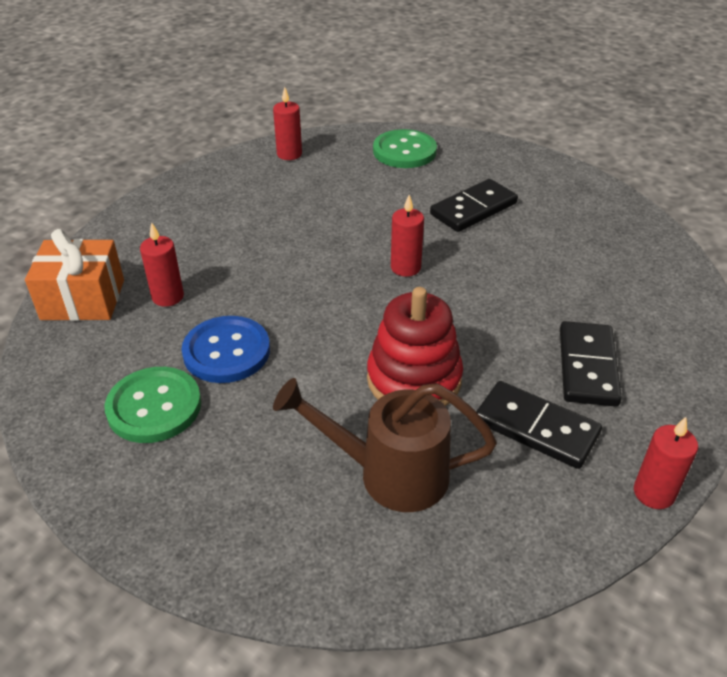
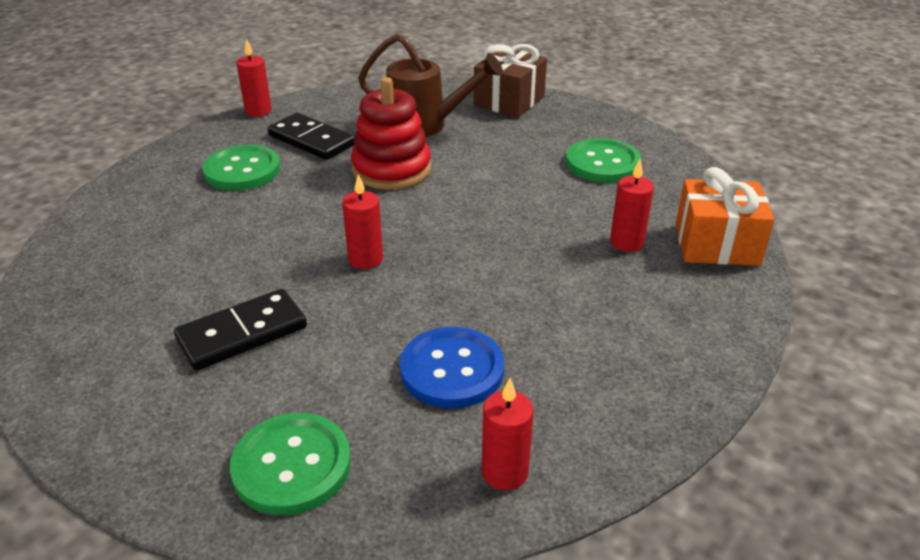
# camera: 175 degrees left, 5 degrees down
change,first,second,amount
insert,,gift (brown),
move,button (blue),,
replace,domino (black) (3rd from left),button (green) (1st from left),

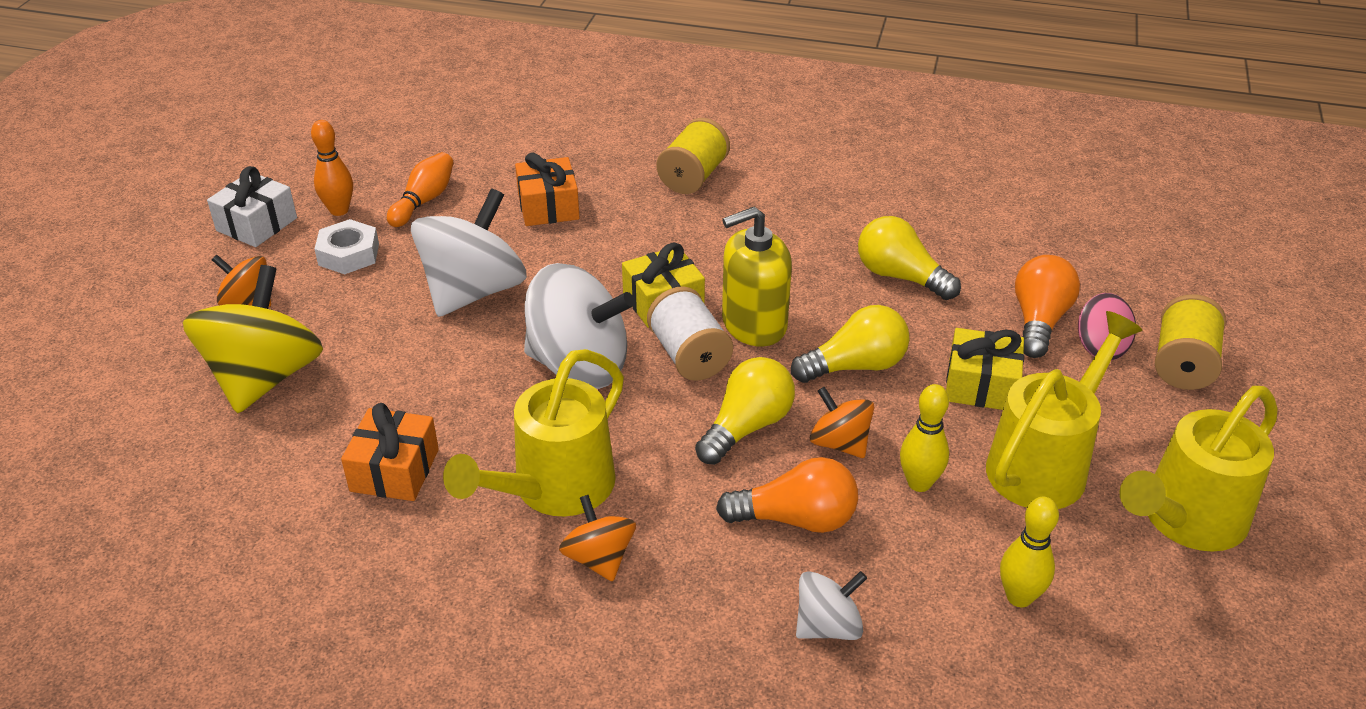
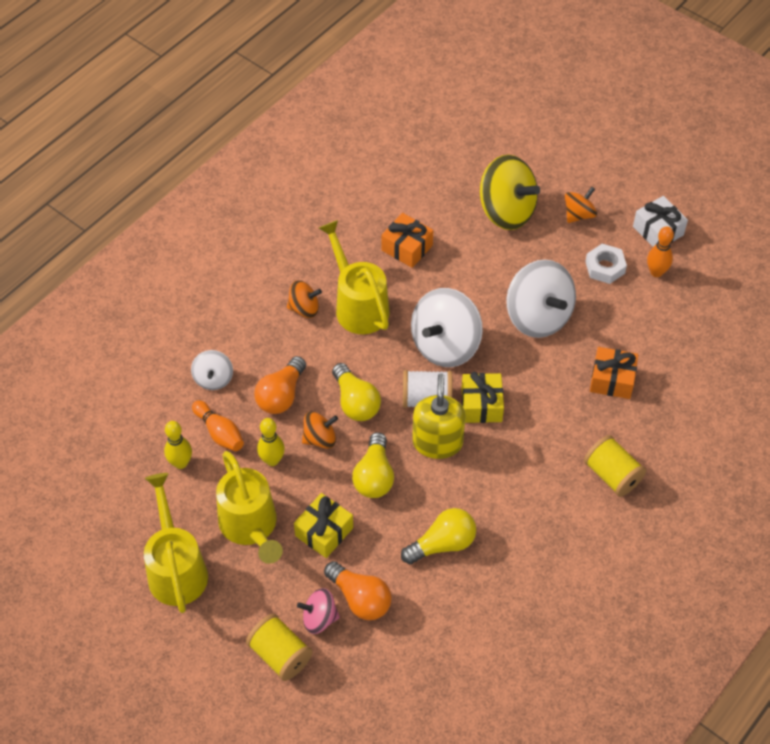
# camera: 115 degrees right, 15 degrees up
change,first,second,amount
move,bowling pin (orange) (2nd from left in the first image),bowling pin (orange) (1st from left),

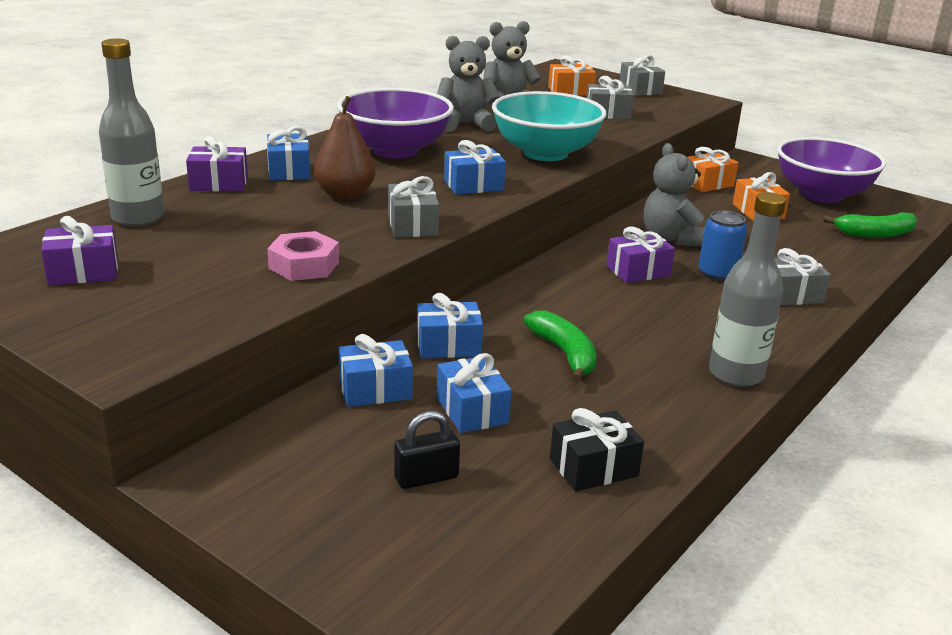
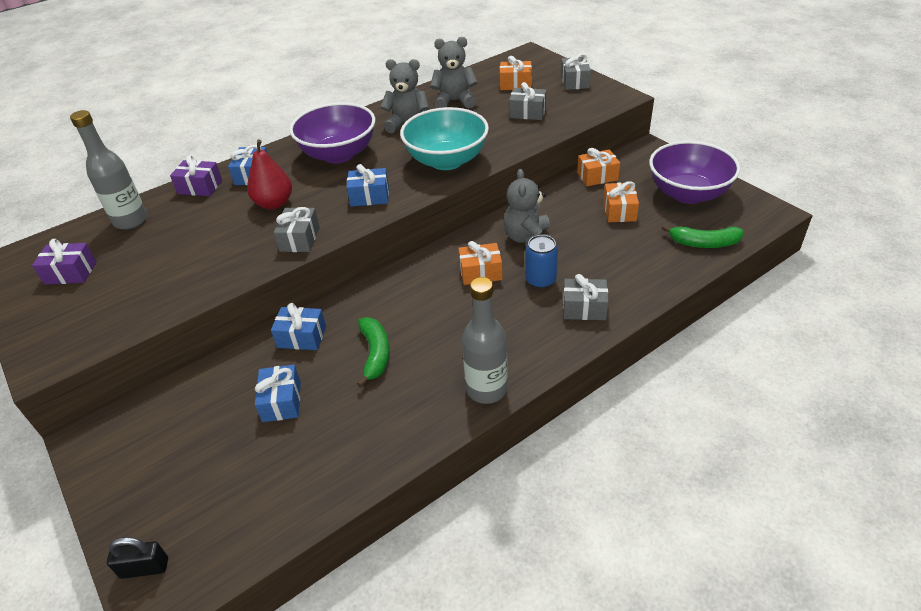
# camera: 20 degrees right, 15 degrees up
change,first,second,amount
delete,nut (pink),,
delete,gift (blue) (2nd from left),,
delete,gift (black),,
move,padlock (black),,
recolor,pear (brown),pear (red),
recolor,gift (purple) (3rd from left),gift (orange) (1st from left),

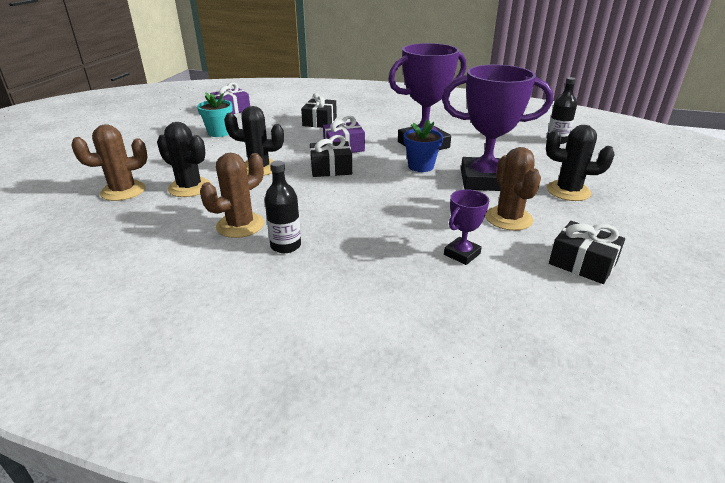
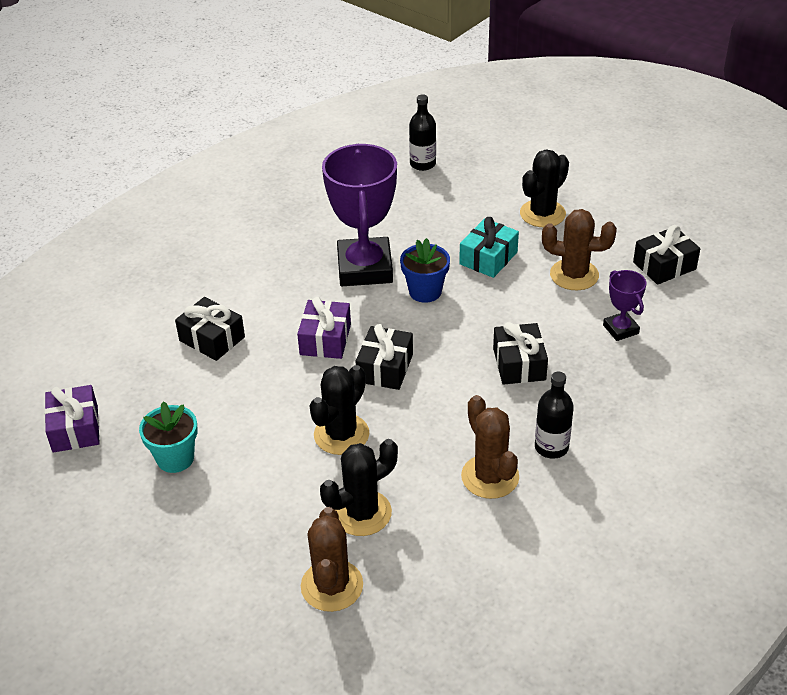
# camera: 65 degrees left, 10 degrees up
change,first,second,amount
insert,,gift (black) (3rd from left),
replace,trophy (purple) (3rd from left),gift (turquoise),

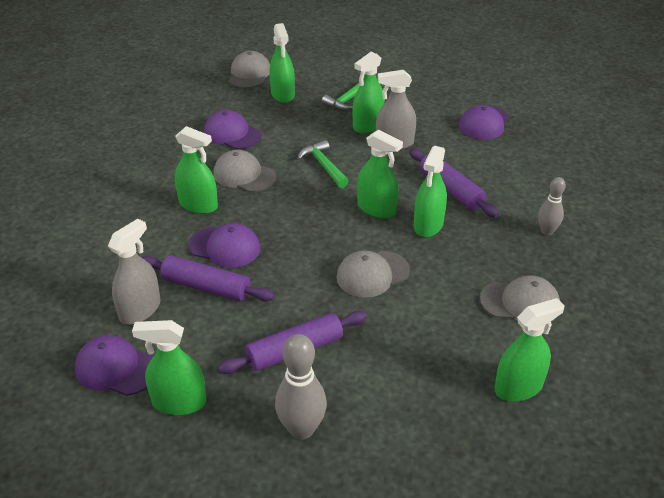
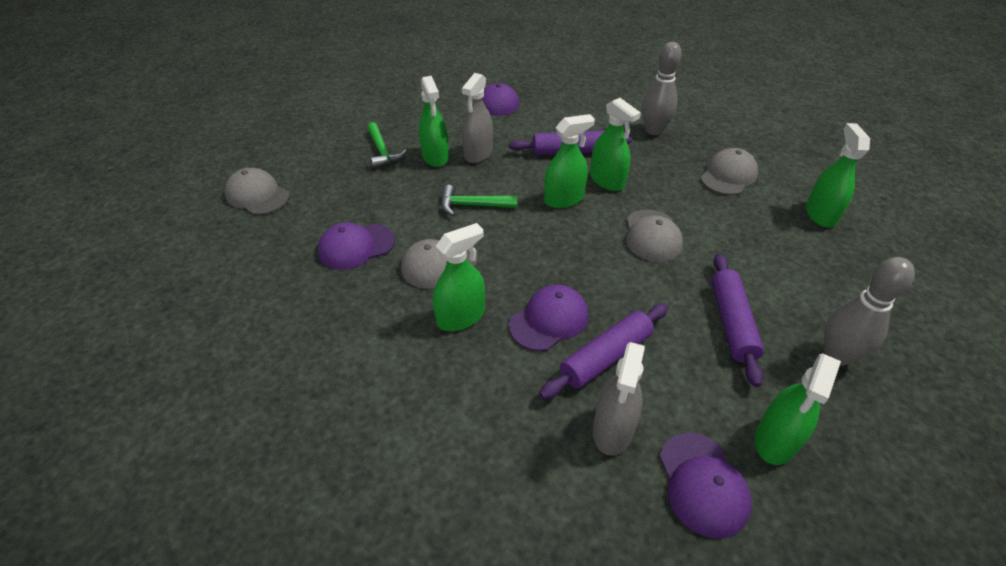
# camera: 60 degrees left, 5 degrees up
change,first,second,amount
delete,spray bottle (green) (3rd from left),,
rotate,cap (purple) (1st from left in the first image),cap (purple) (4th from left),60 degrees counterclockwise
rotate,spray bottle (grey) (1st from left in the first image),spray bottle (grey) (2nd from left),135 degrees counterclockwise
resize,bowling pin (grey) (2nd from left in the first image),bowling pin (grey) (1st from left),x1.59

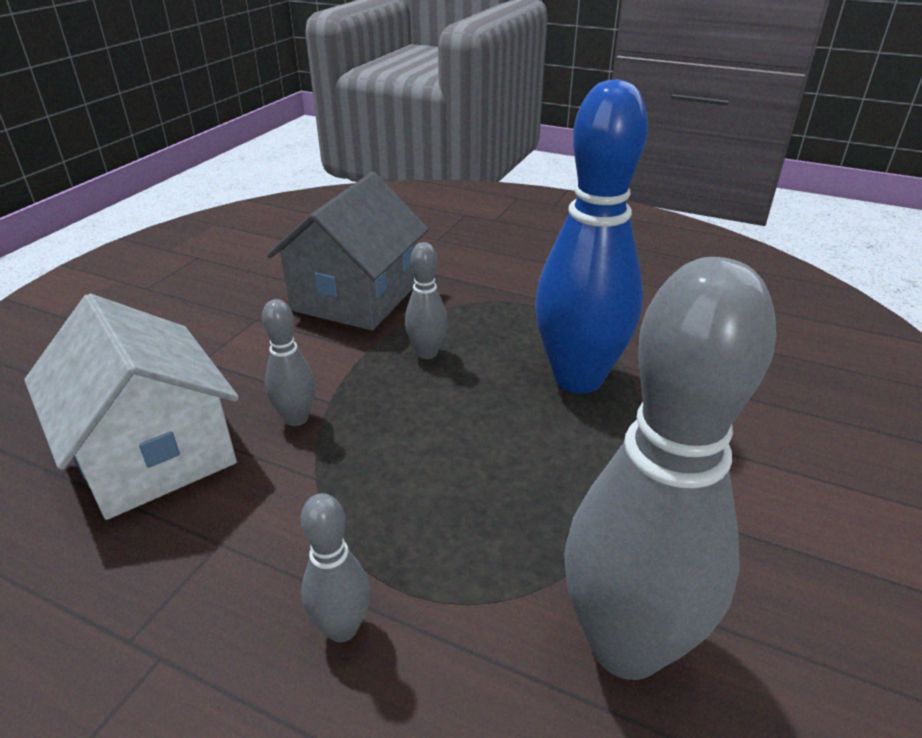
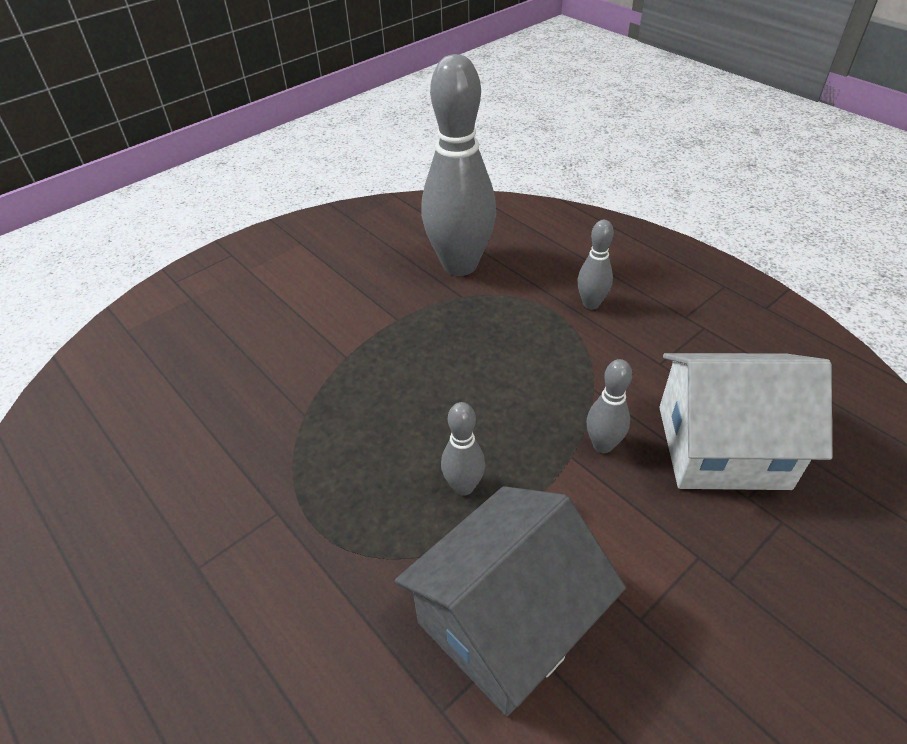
# camera: 155 degrees left, 10 degrees up
change,first,second,amount
delete,bowling pin (blue),,
rotate,house (white),,75 degrees counterclockwise

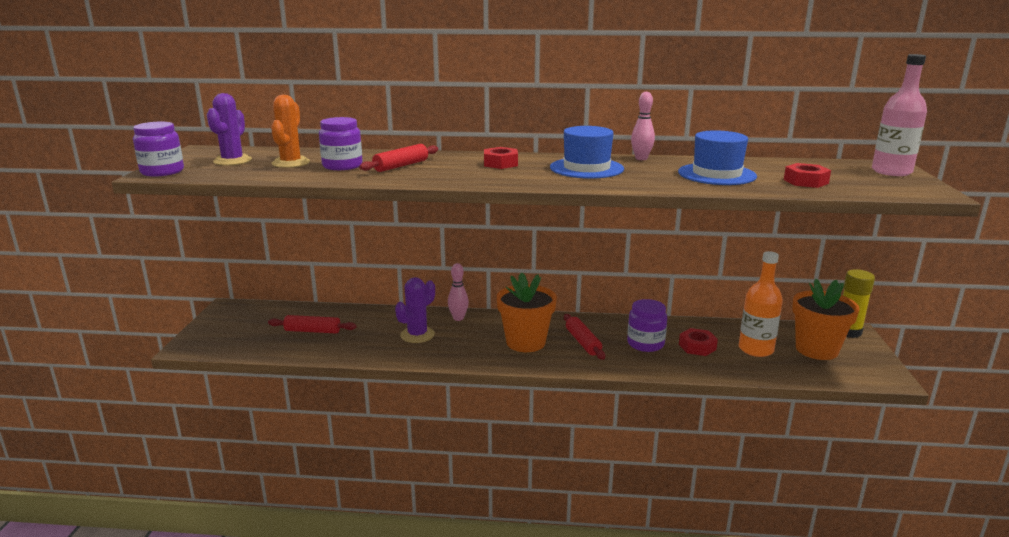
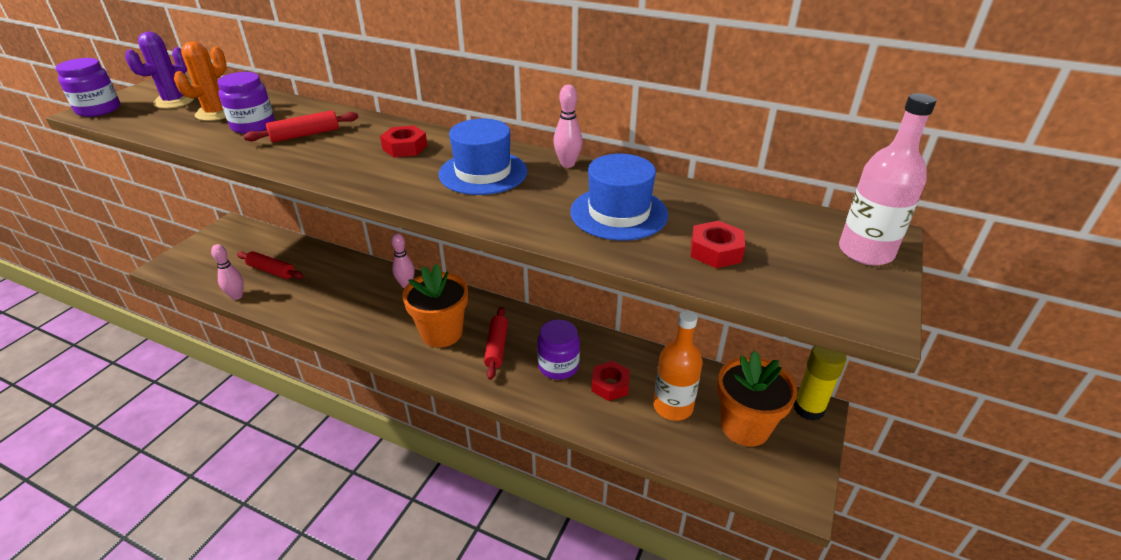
# camera: 20 degrees right, 15 degrees up
change,first,second,amount
delete,cactus (purple) (2nd from left),,
insert,,bowling pin (pink) (1st from left),

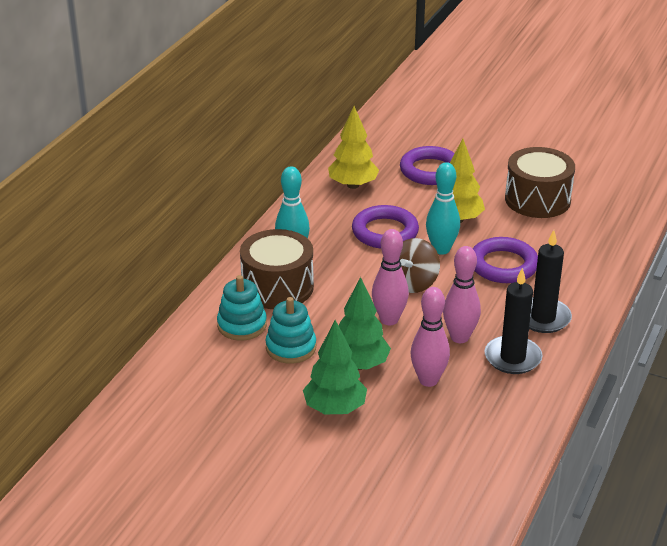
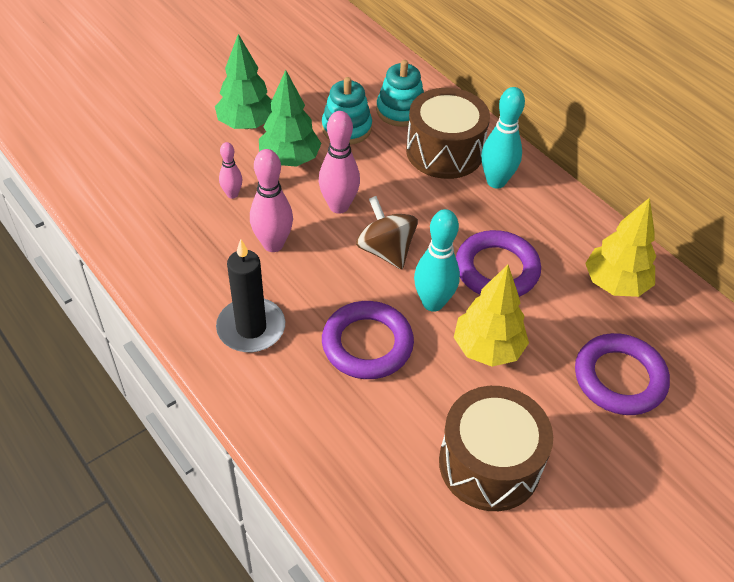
# camera: 115 degrees right, 15 degrees up
change,first,second,amount
delete,candle (black) (1st from left),,
resize,bowling pin (pink) (2nd from left in the first image),bowling pin (pink) (1st from left),x0.57

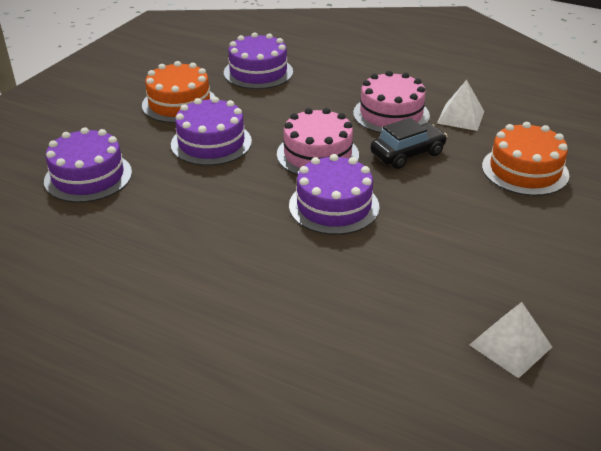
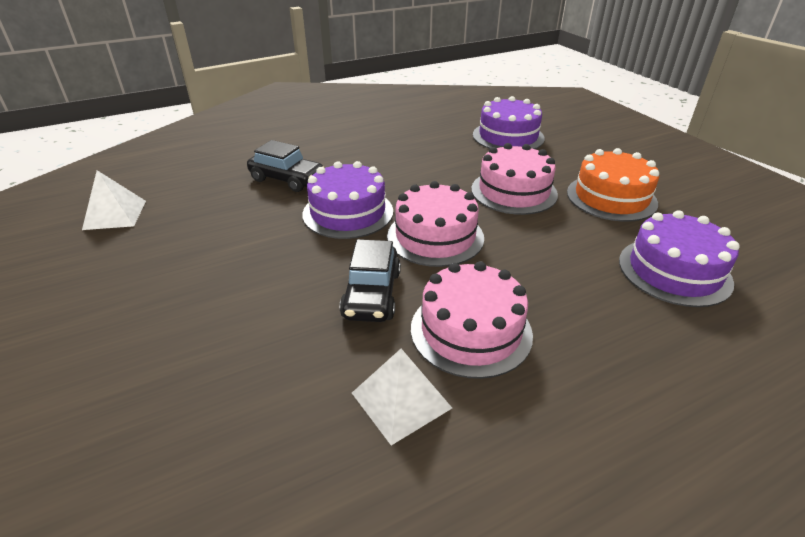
# camera: 125 degrees right, 0 degrees up
change,first,second,amount
delete,cake (orange) (2nd from left),,
insert,,car (black) (1st from left),
recolor,cake (purple) (2nd from left),cake (pink) (3rd from left),

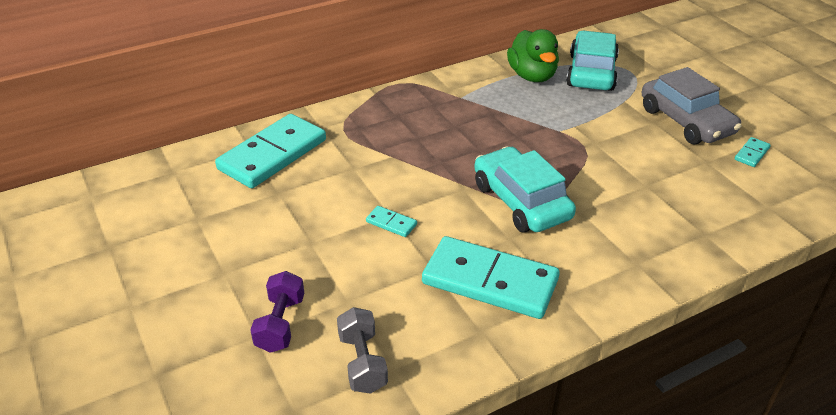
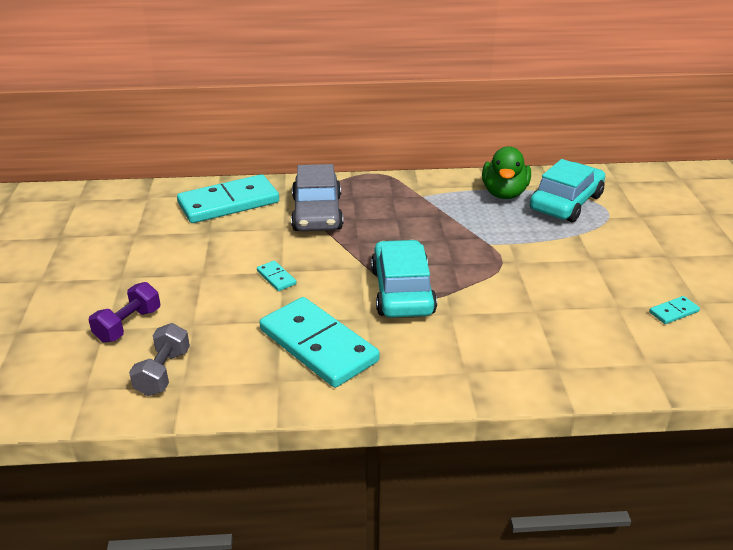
# camera: 25 degrees right, 5 degrees down
change,first,second,amount
move,car (grey),,

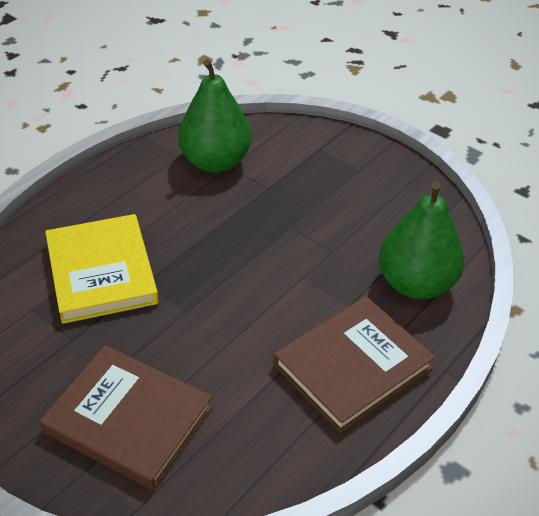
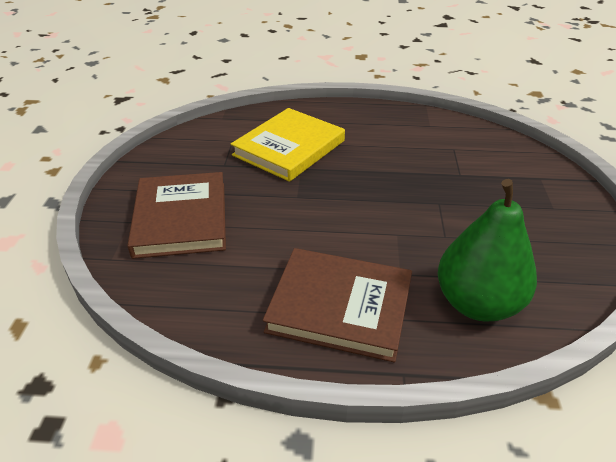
# camera: 55 degrees right, 5 degrees down
change,first,second,amount
delete,pear (green) (1st from left),,

